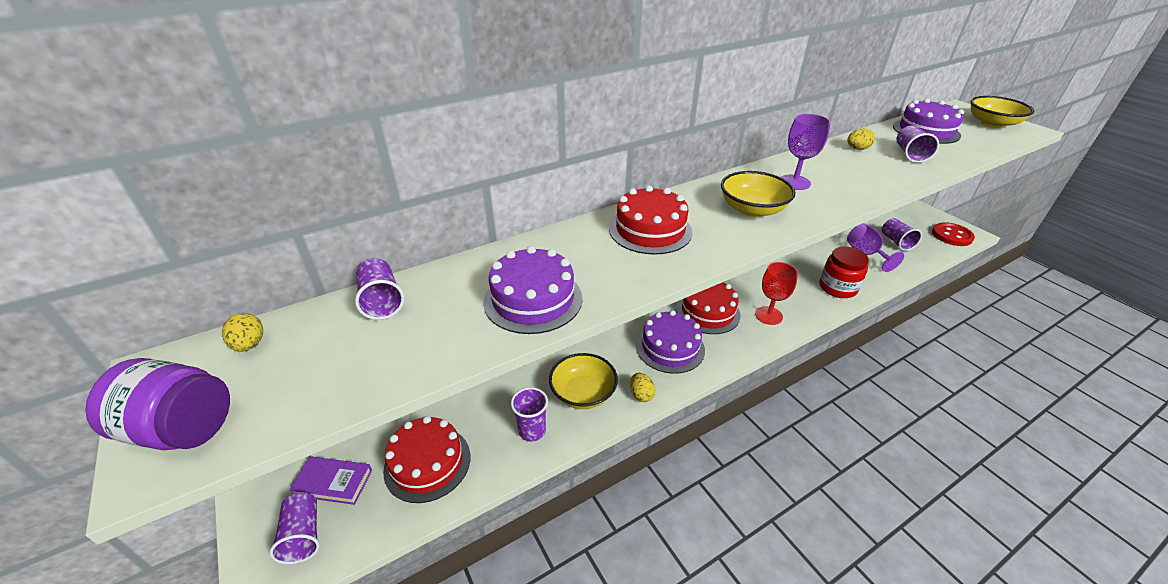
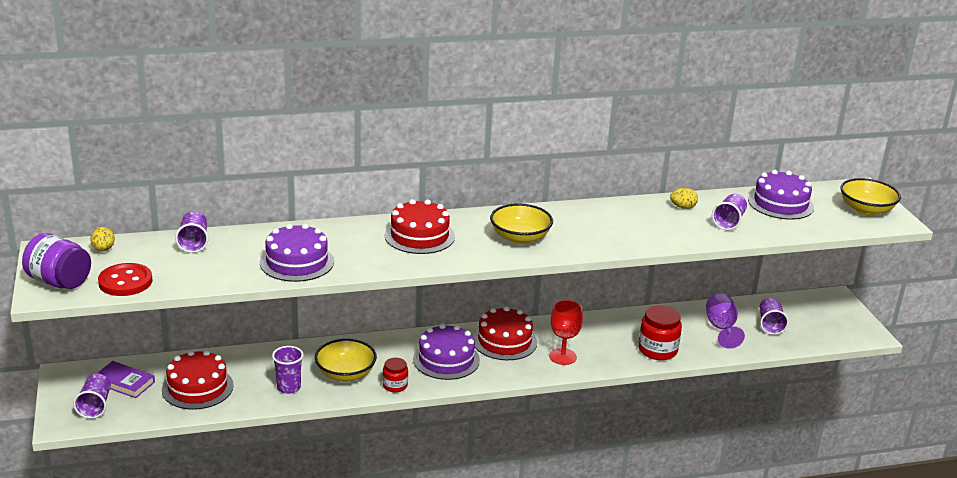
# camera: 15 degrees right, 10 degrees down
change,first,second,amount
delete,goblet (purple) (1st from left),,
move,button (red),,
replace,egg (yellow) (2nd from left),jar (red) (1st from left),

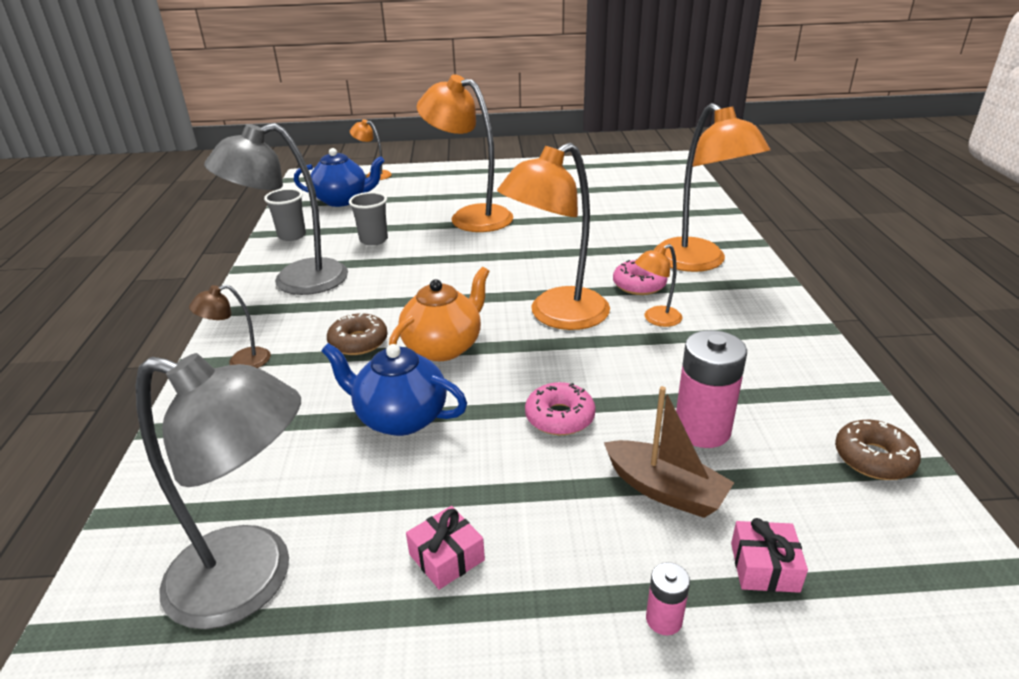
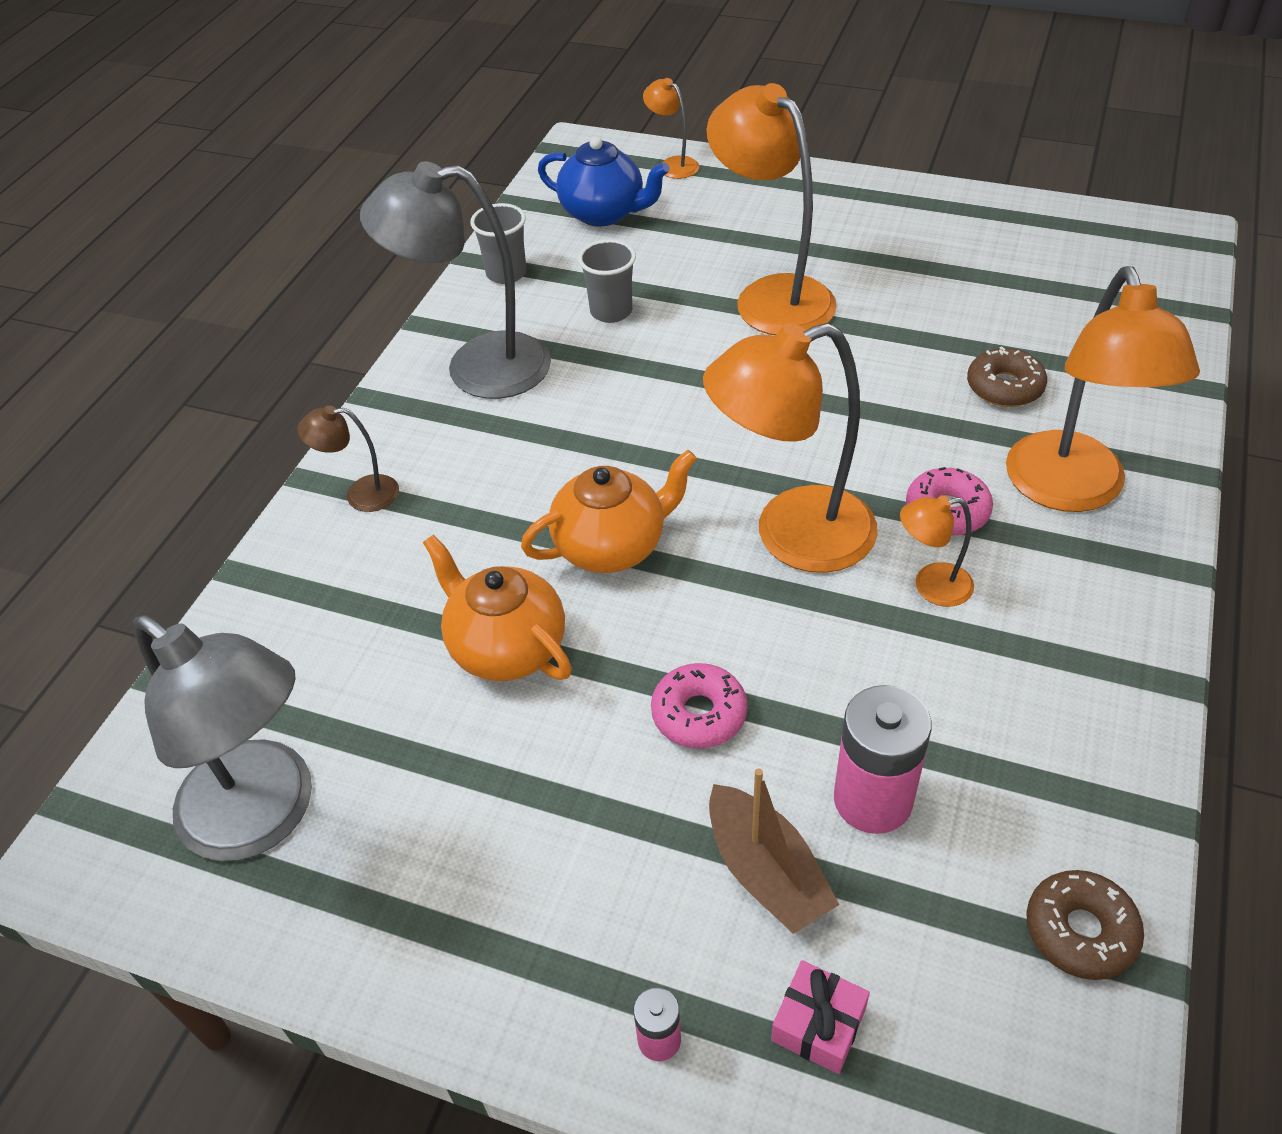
# camera: 25 degrees right, 15 degrees up
change,first,second,amount
delete,gift (pink) (1st from left),,
move,donut (brown) (1st from left),,
recolor,teapot (blue) (2nd from left),teapot (orange) (1st from left),

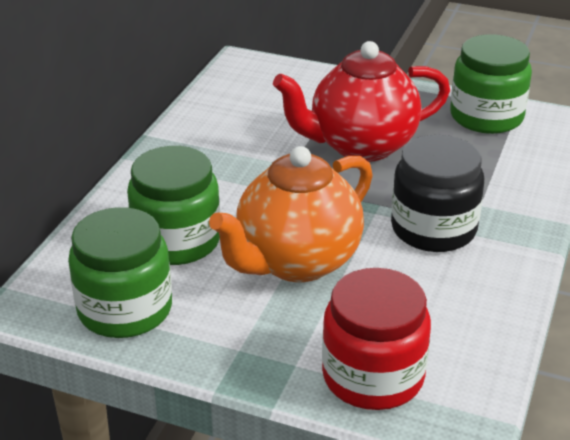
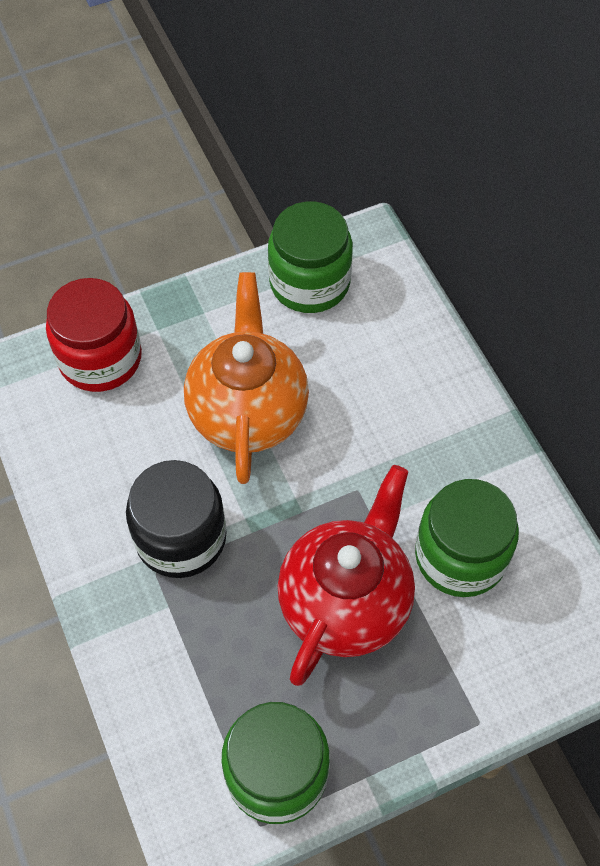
# camera: 135 degrees right, 25 degrees up
change,first,second,amount
move,jar (green) (2nd from left in the first image),jar (green) (3rd from left),

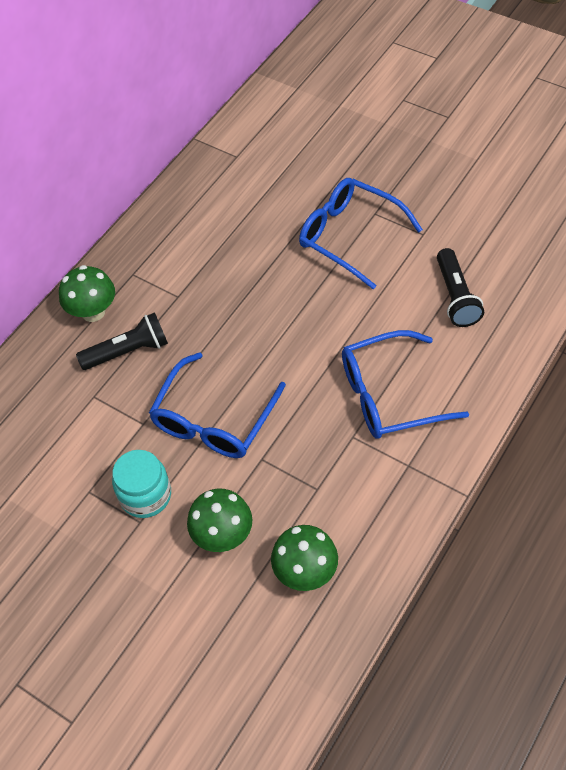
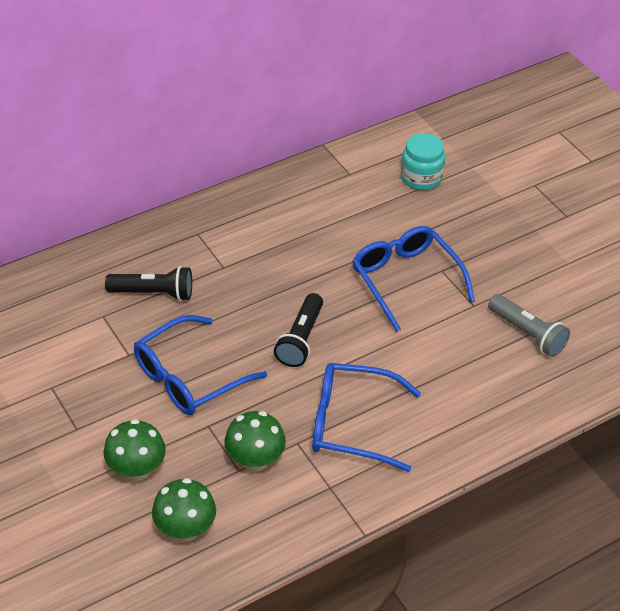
# camera: 20 degrees right, 10 degrees down
change,first,second,amount
insert,,flashlight (grey),
move,mushroom (green) (1st from left in the first image),mushroom (green) (3rd from left),
move,jar (turquoise),,
move,flashlight (black) (2nd from left),,

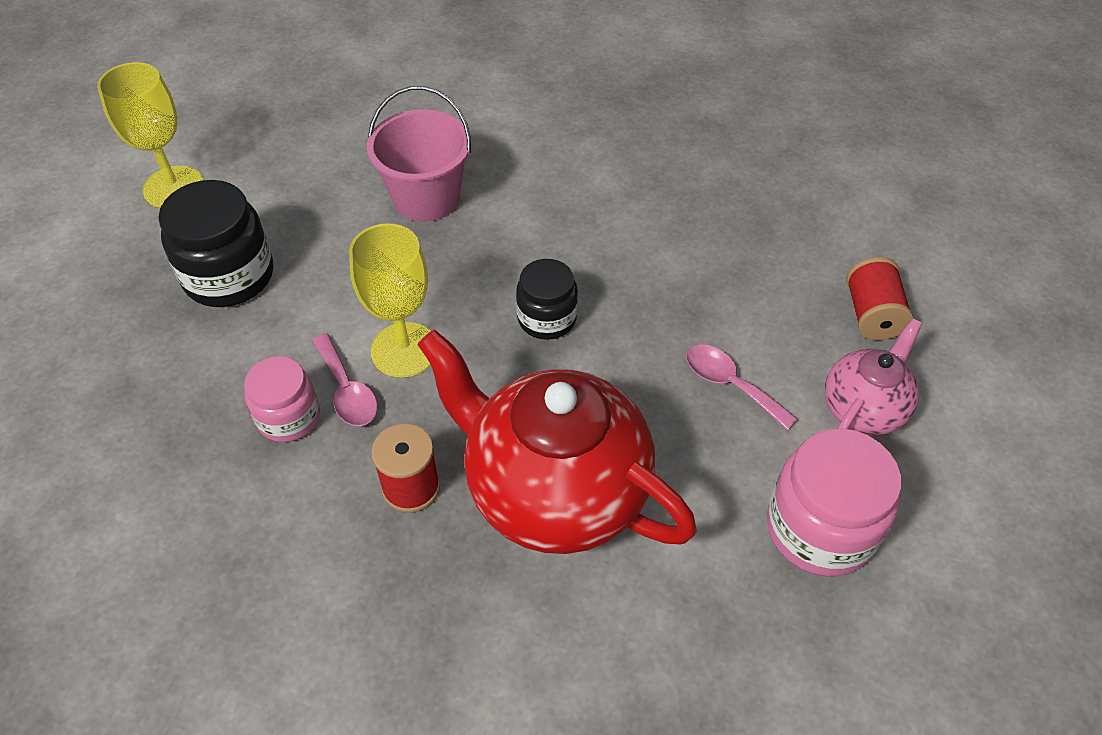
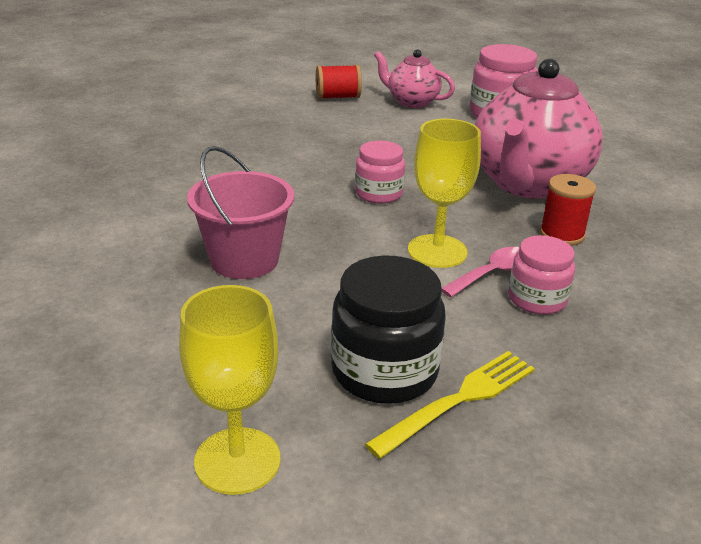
# camera: 100 degrees left, 20 degrees down
change,first,second,amount
delete,spoon (pink) (2nd from left),,
insert,,fork (yellow),
recolor,teapot (red),teapot (pink) (2nd from left),
recolor,jar (black) (2nd from left),jar (pink) (1st from left),

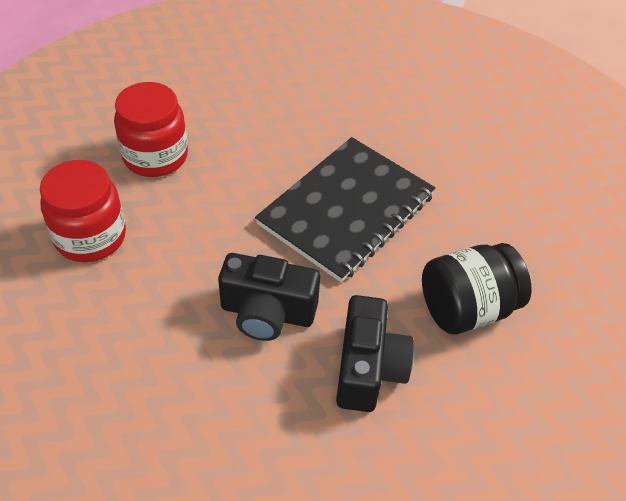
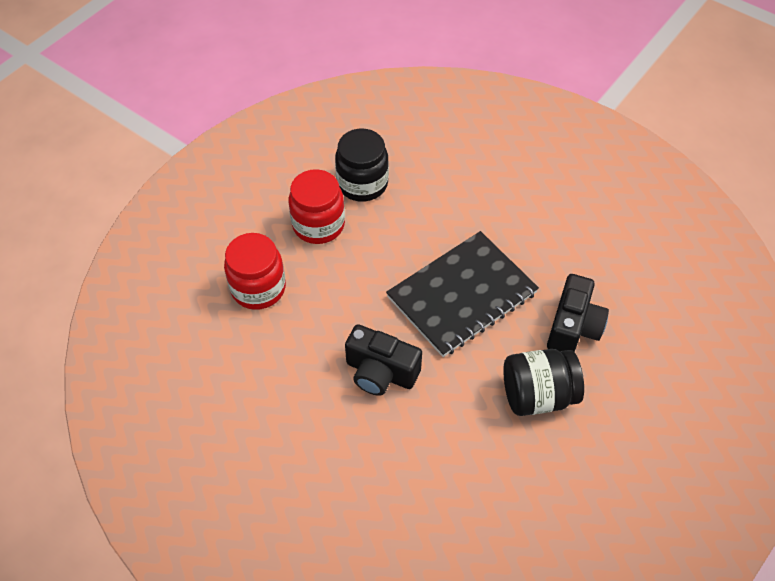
# camera: 15 degrees right, 5 degrees up
change,first,second,amount
insert,,jar (black) (1st from left),
move,camera (black) (2nd from left),,

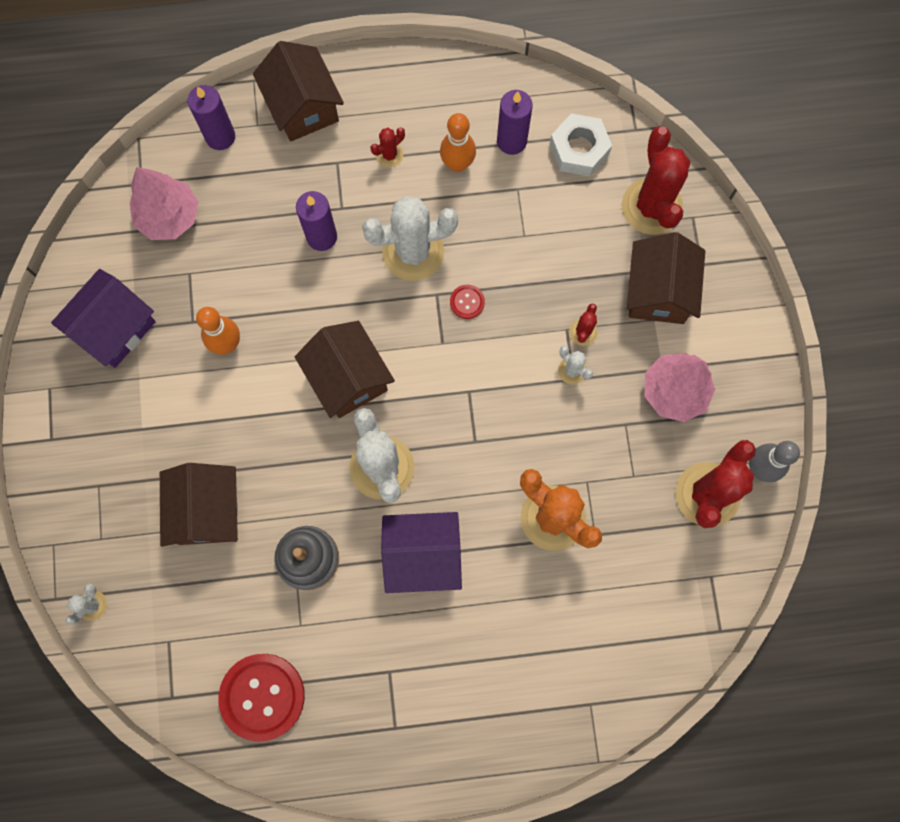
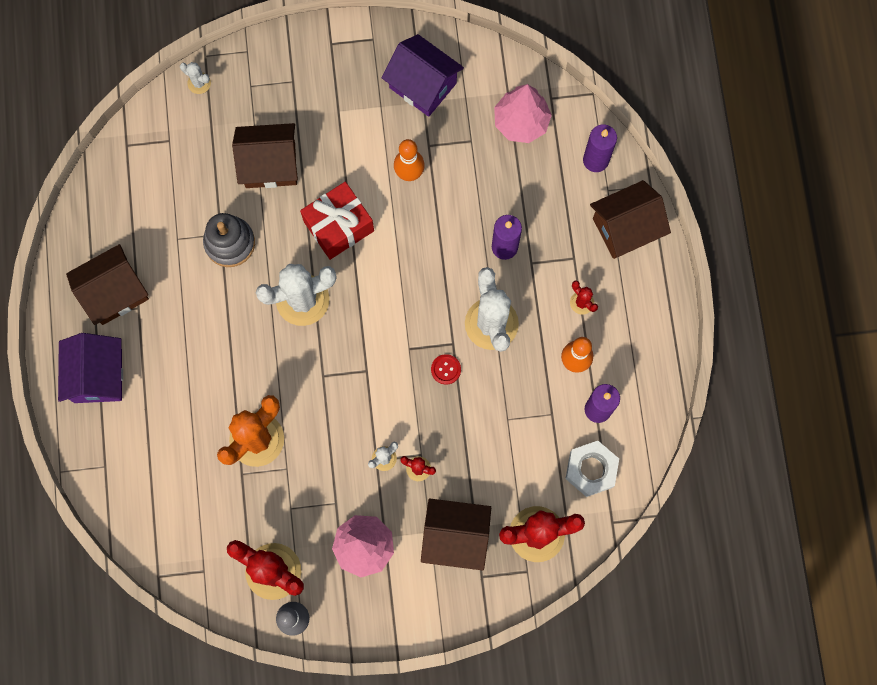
# camera: 90 degrees right, 0 degrees up
change,first,second,amount
delete,button (red) (1st from left),,
insert,,gift (red),
move,house (brown) (3rd from left in the first image),house (brown) (1st from left),
move,house (purple) (2nd from left in the first image),house (purple) (1st from left),

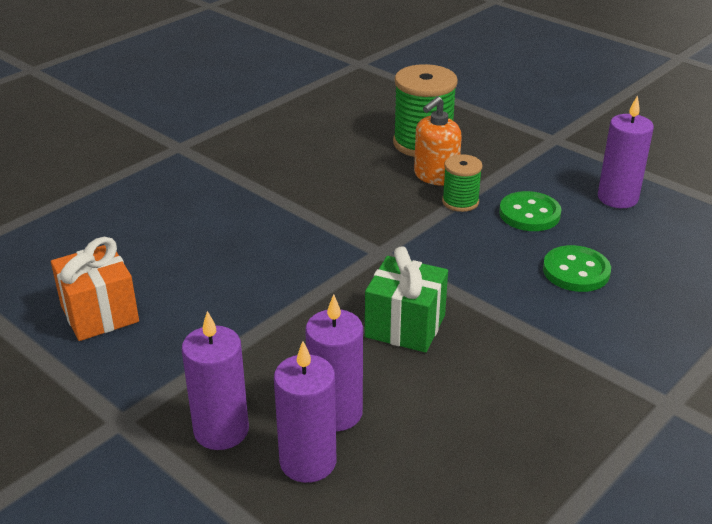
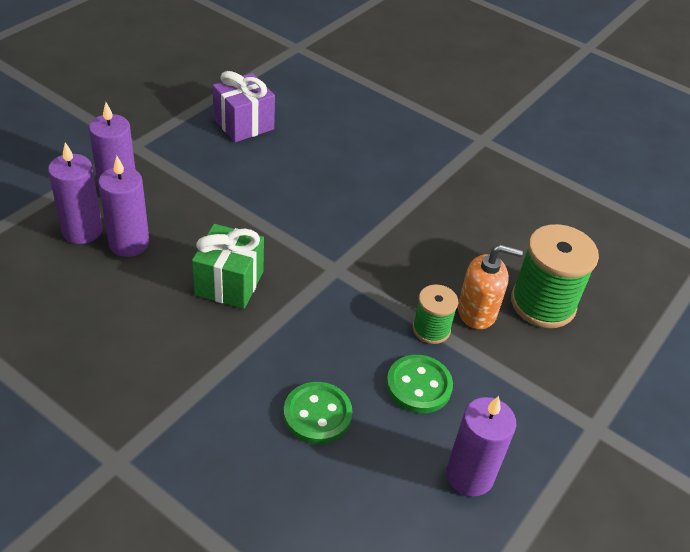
# camera: 80 degrees right, 10 degrees up
change,first,second,amount
recolor,gift (orange),gift (purple),
rotate,soap dispenser (orange),,150 degrees clockwise

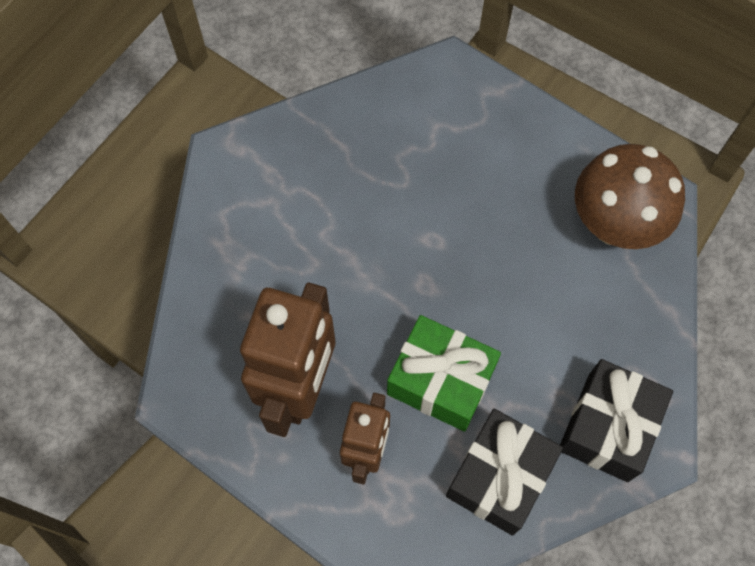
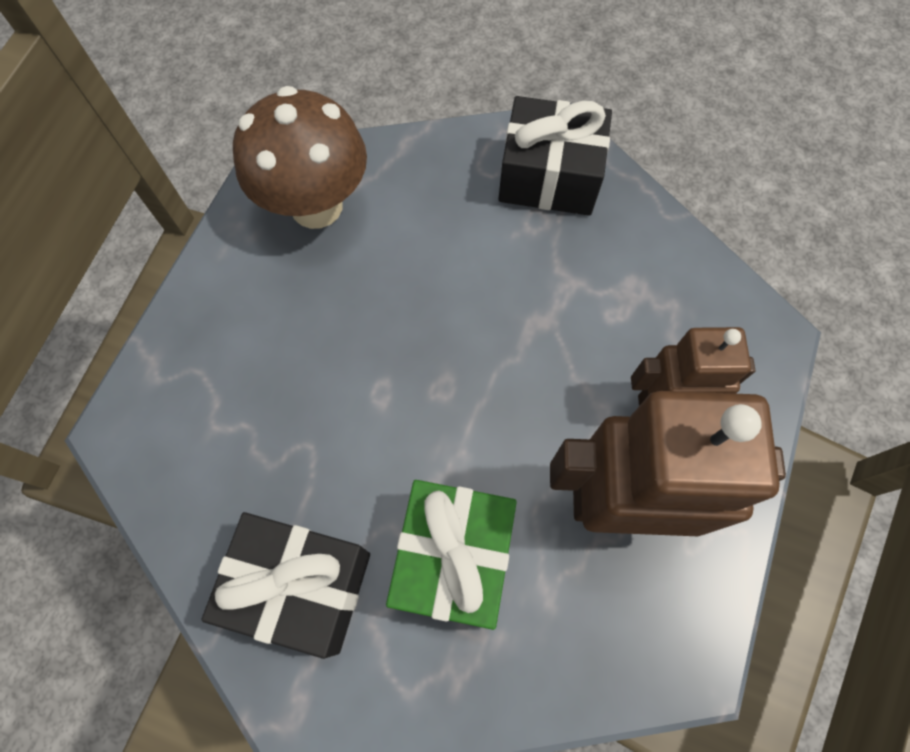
# camera: 105 degrees left, 0 degrees up
change,first,second,amount
move,gift (green),,
move,gift (black) (1st from left),,

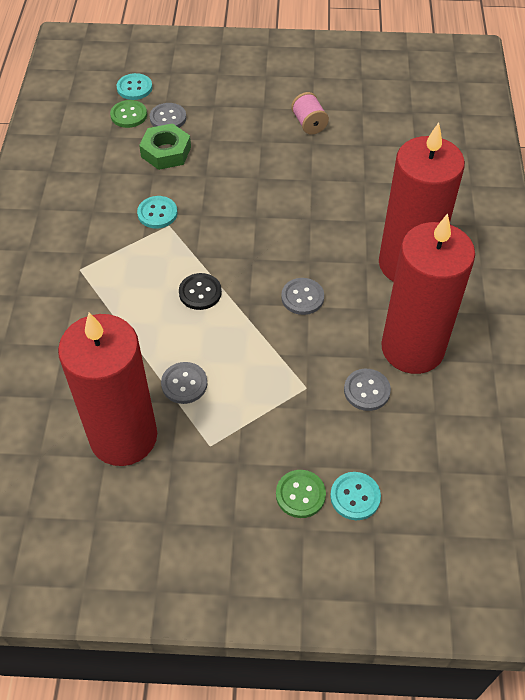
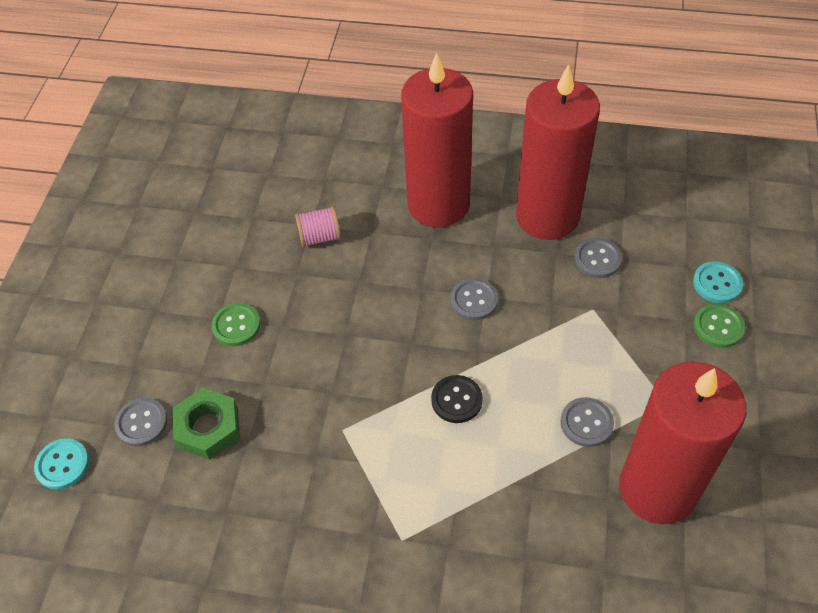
# camera: 80 degrees left, 0 degrees up
change,first,second,amount
delete,button (turquoise) (2nd from left),,
move,button (green) (1st from left),,
move,spool (pink),,

